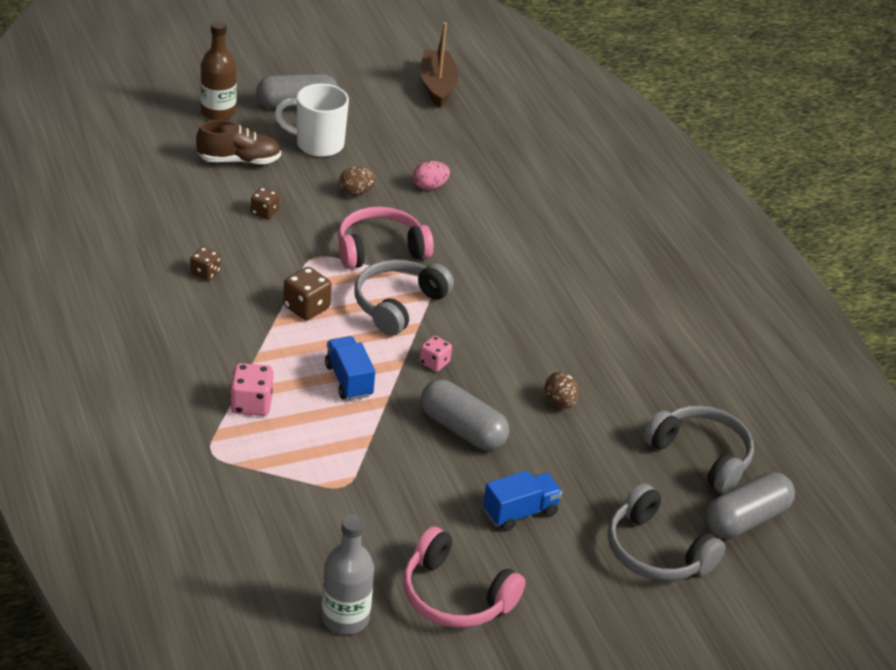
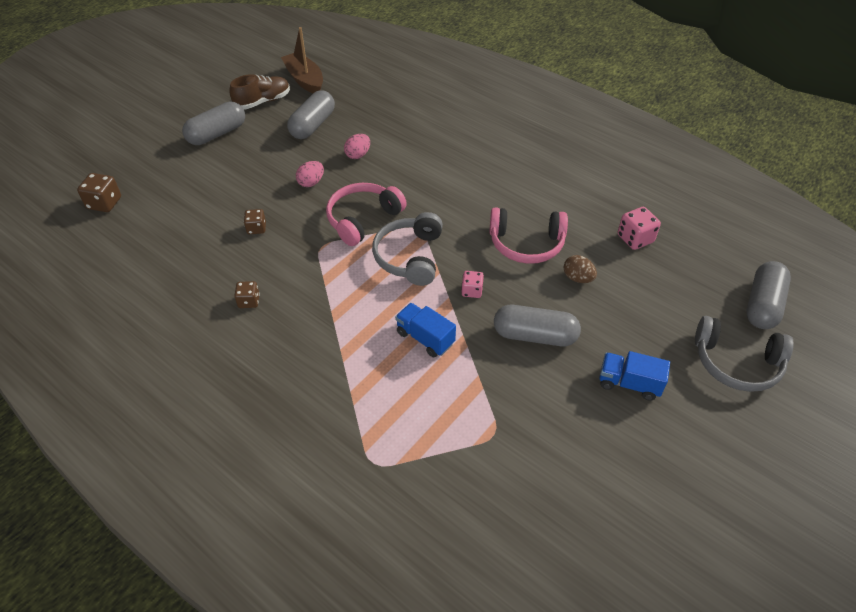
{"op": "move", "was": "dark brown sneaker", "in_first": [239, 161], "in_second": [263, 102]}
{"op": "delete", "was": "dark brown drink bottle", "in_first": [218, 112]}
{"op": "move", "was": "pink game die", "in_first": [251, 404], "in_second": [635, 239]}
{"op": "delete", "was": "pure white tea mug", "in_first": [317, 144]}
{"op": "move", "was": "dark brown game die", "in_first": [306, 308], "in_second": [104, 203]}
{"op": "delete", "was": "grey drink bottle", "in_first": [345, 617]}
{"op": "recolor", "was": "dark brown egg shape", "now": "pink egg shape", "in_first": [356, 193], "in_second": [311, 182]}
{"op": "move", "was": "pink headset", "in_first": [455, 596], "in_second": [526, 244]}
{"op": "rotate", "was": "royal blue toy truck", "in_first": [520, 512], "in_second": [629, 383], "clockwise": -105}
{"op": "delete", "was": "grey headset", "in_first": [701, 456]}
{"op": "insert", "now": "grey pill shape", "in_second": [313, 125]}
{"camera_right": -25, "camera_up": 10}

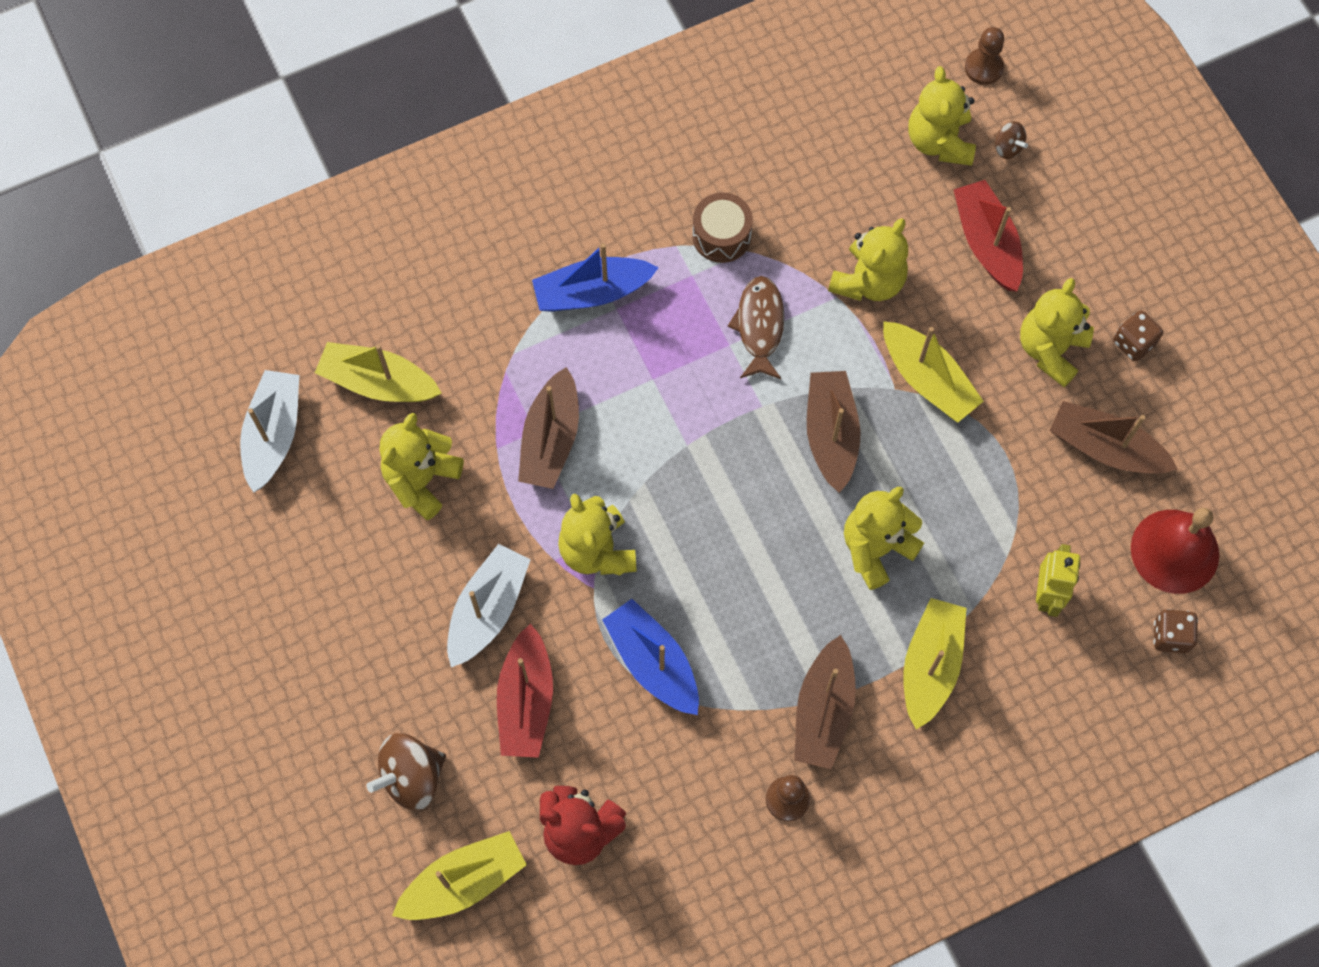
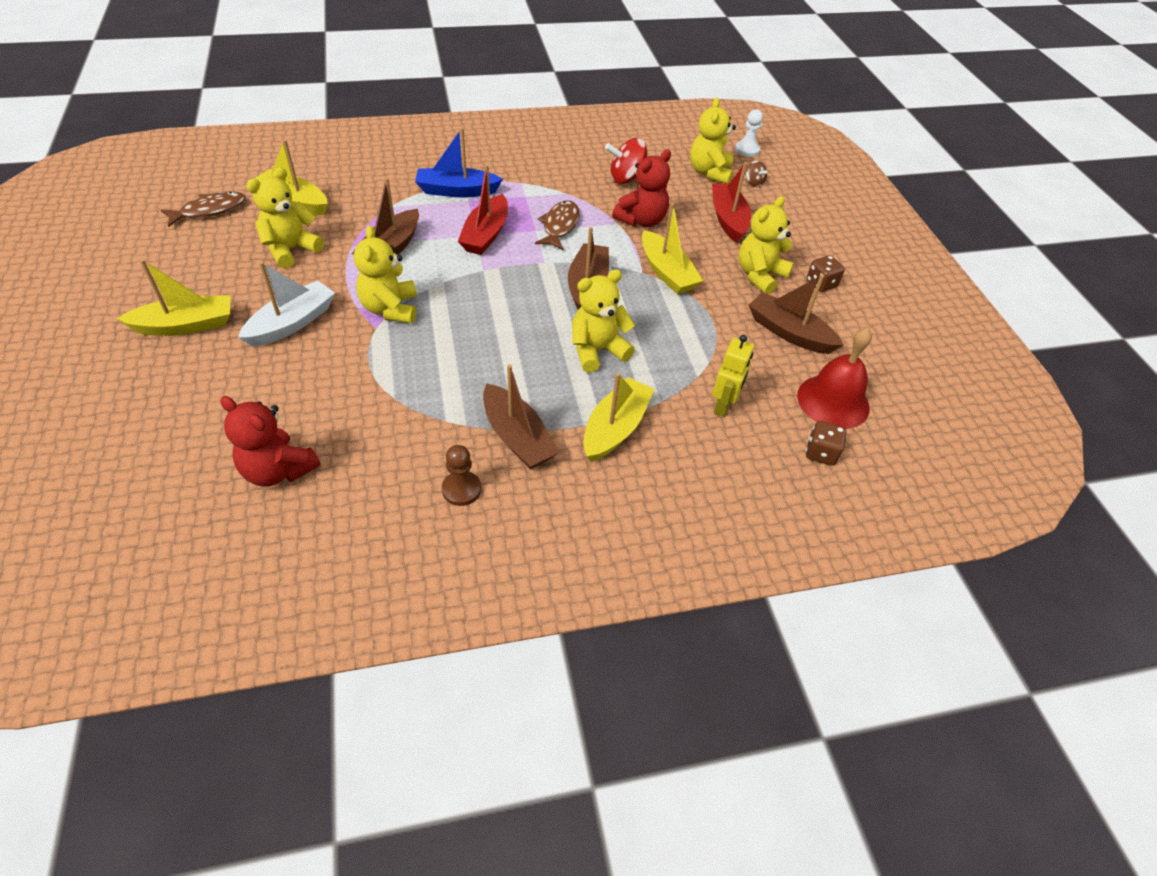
{"op": "replace", "was": "pure white boat", "now": "dark brown fish figure", "in_first": [273, 435], "in_second": [209, 210]}
{"op": "delete", "was": "dark brown toy top", "in_first": [412, 777]}
{"op": "move", "was": "yellow boat", "in_first": [463, 882], "in_second": [186, 325]}
{"op": "move", "was": "red boat", "in_first": [526, 701], "in_second": [485, 234]}
{"op": "delete", "was": "royal blue boat", "in_first": [653, 662]}
{"op": "delete", "was": "dark brown drum", "in_first": [721, 236]}
{"op": "rotate", "was": "dark brown boat", "in_first": [823, 710], "in_second": [517, 437], "clockwise": -60}
{"op": "recolor", "was": "yellow teddy", "now": "red teddy", "in_first": [868, 281], "in_second": [642, 220]}
{"op": "recolor", "was": "dark brown chess pawn", "now": "pure white chess pawn", "in_first": [983, 68], "in_second": [747, 150]}
{"op": "insert", "now": "red toy top", "in_second": [626, 179]}
{"camera_right": 10, "camera_up": -20}

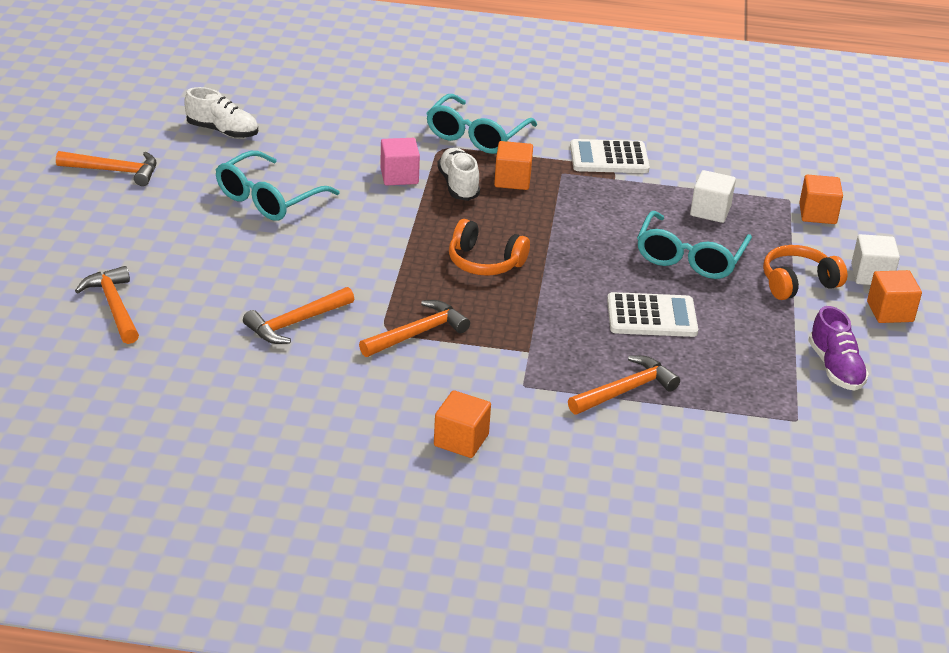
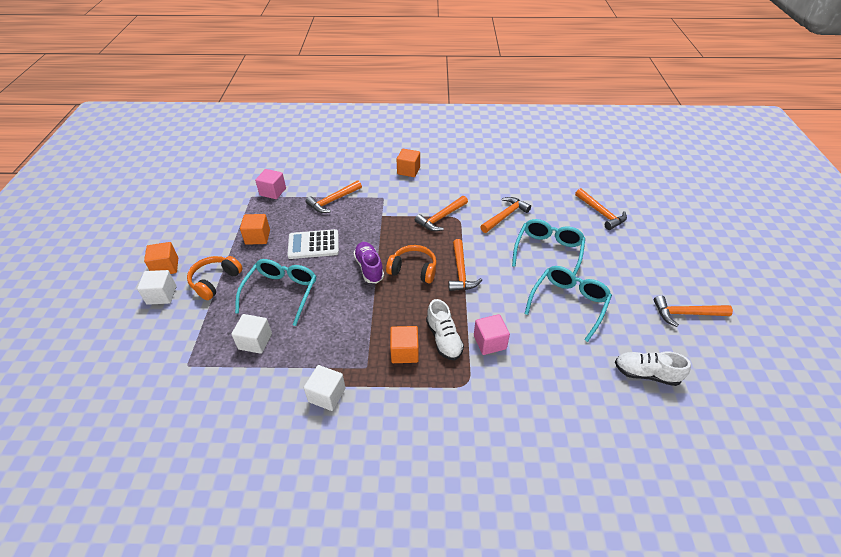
{"op": "move", "was": "turquoise glasses", "in_first": [476, 136], "in_second": [548, 251]}
{"op": "replace", "was": "pure white pocket calculator", "now": "pure white block", "in_first": [609, 158], "in_second": [327, 395]}
{"op": "rotate", "was": "orange headset", "in_first": [798, 283], "in_second": [215, 281], "clockwise": 150}
{"op": "move", "was": "orange block", "in_first": [817, 214], "in_second": [257, 237]}
{"op": "move", "was": "violet sneaker", "in_first": [835, 368], "in_second": [369, 268]}
{"op": "insert", "now": "pink block", "in_second": [273, 192]}
{"op": "insert", "now": "orange carpenter's hammer", "in_second": [461, 272]}
{"camera_right": 175, "camera_up": 10}

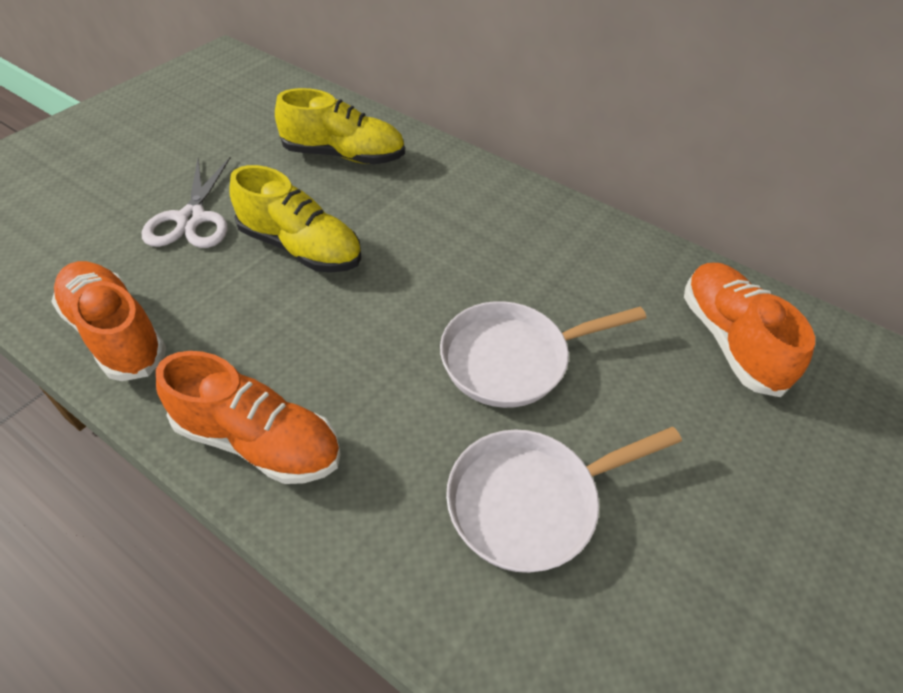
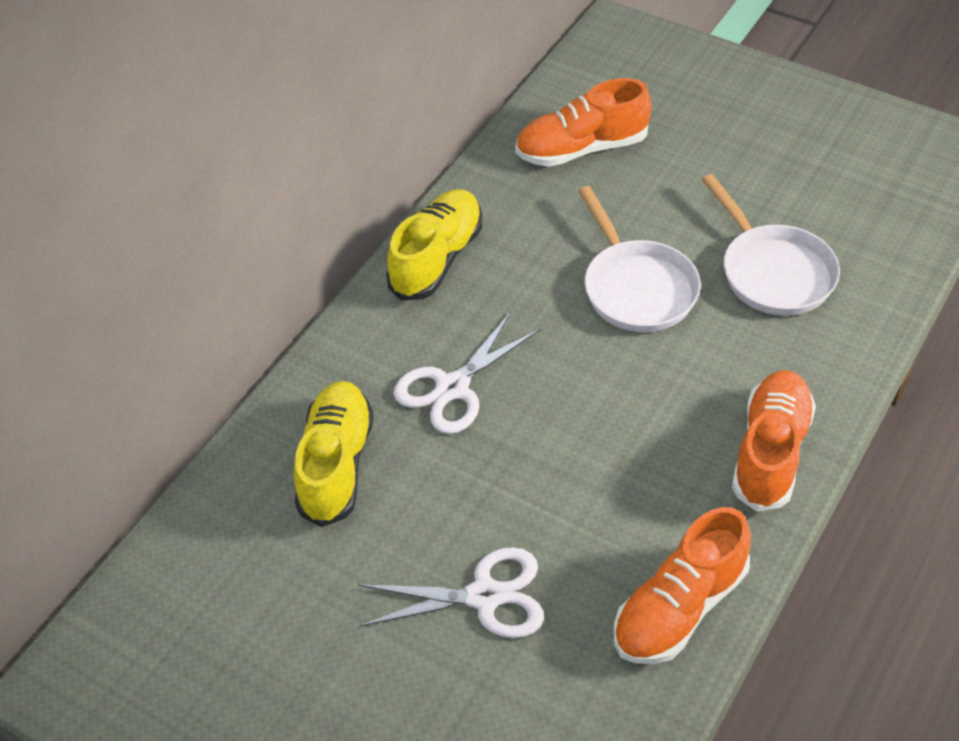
{"op": "move", "was": "yellow sneaker", "in_first": [301, 248], "in_second": [437, 258]}
{"op": "insert", "now": "pure white shears", "in_second": [452, 388]}
{"camera_right": -90, "camera_up": 0}

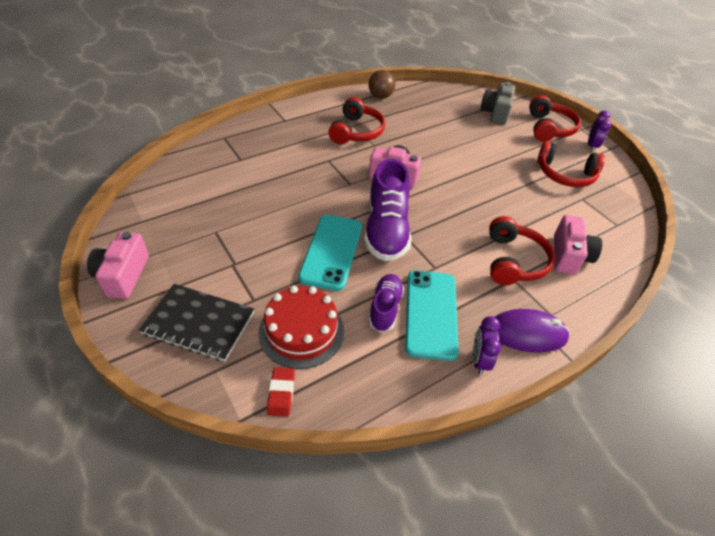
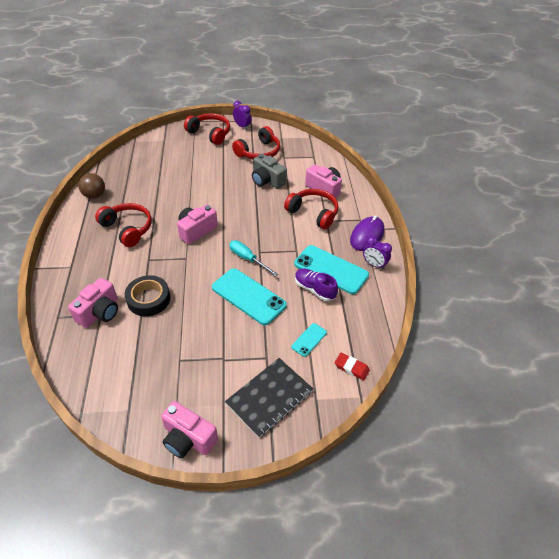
{"op": "replace", "was": "red layer cake", "now": "turquoise mobile phone", "in_first": [301, 331], "in_second": [309, 340]}
{"op": "replace", "was": "violet sneaker", "now": "turquoise screwdriver", "in_first": [386, 230], "in_second": [248, 259]}
{"op": "move", "was": "grey camera", "in_first": [495, 113], "in_second": [267, 181]}
{"op": "insert", "now": "pink camera", "in_second": [100, 312]}
{"op": "insert", "now": "ebony sticky tape", "in_second": [148, 299]}
{"camera_right": -60, "camera_up": 0}

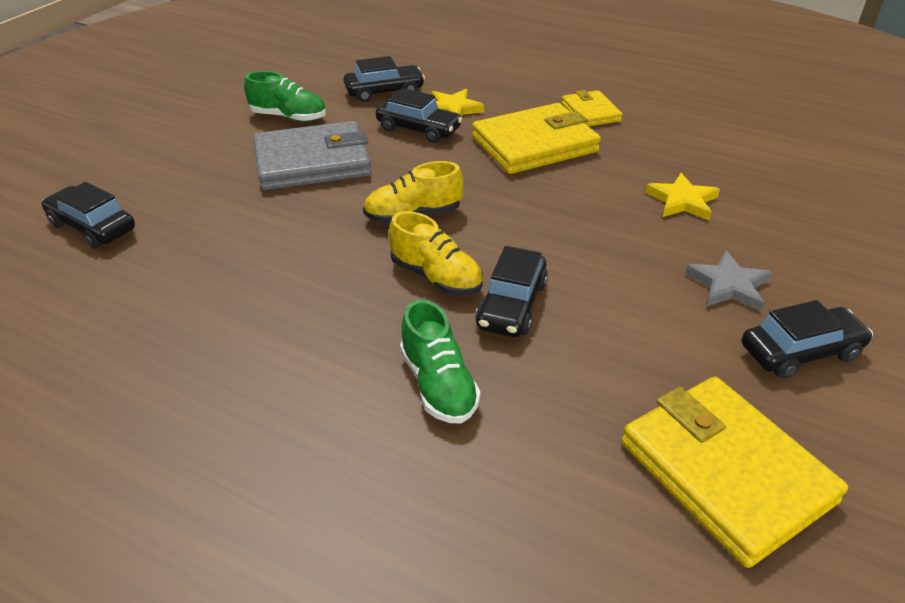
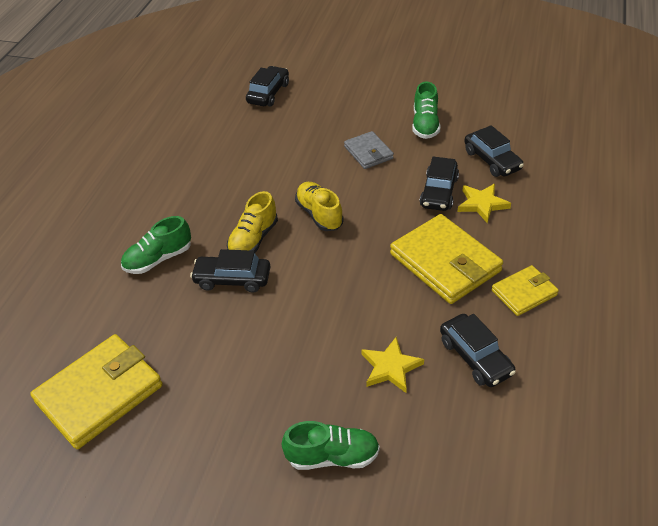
{"op": "resize", "was": "grey billfold", "in_first": [312, 162], "in_second": [368, 152], "ratio": 0.55}
{"op": "delete", "was": "grey five-pointed star", "in_first": [728, 285]}
{"op": "move", "was": "ebony car", "in_first": [800, 352], "in_second": [475, 357]}
{"op": "insert", "now": "leaf-green sneaker", "in_second": [332, 456]}
{"camera_right": 80, "camera_up": 5}

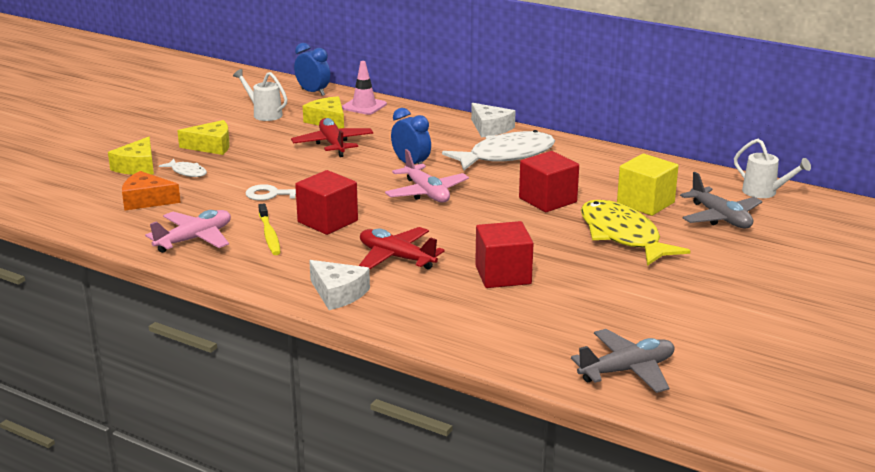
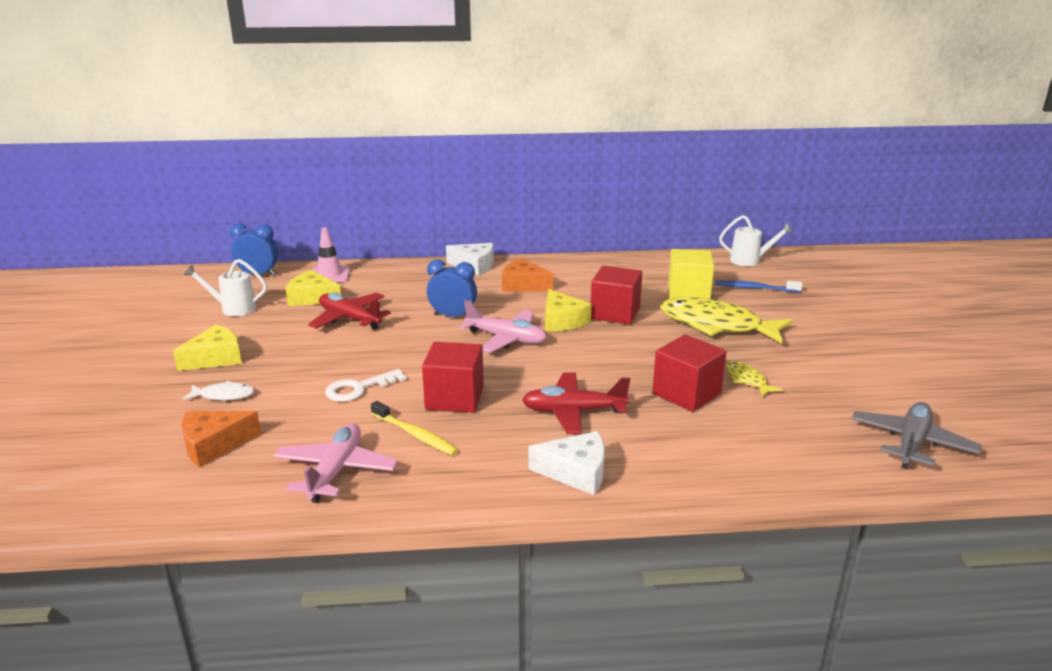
{"op": "move", "was": "yellow cheese", "in_first": [137, 166], "in_second": [562, 321]}
{"op": "replace", "was": "pure white fish figure", "now": "orange cheese", "in_first": [506, 155], "in_second": [523, 285]}
{"op": "replace", "was": "grey toy plane", "now": "royal blue tooth brush", "in_first": [720, 218], "in_second": [755, 288]}
{"op": "insert", "now": "yellow fish figure", "in_second": [747, 380]}
{"camera_right": -35, "camera_up": 0}

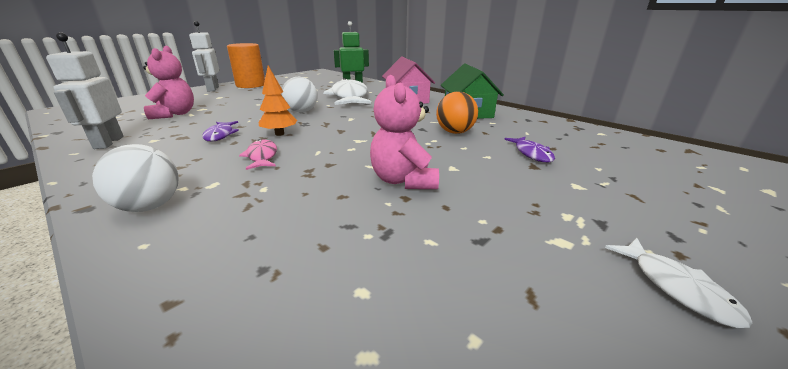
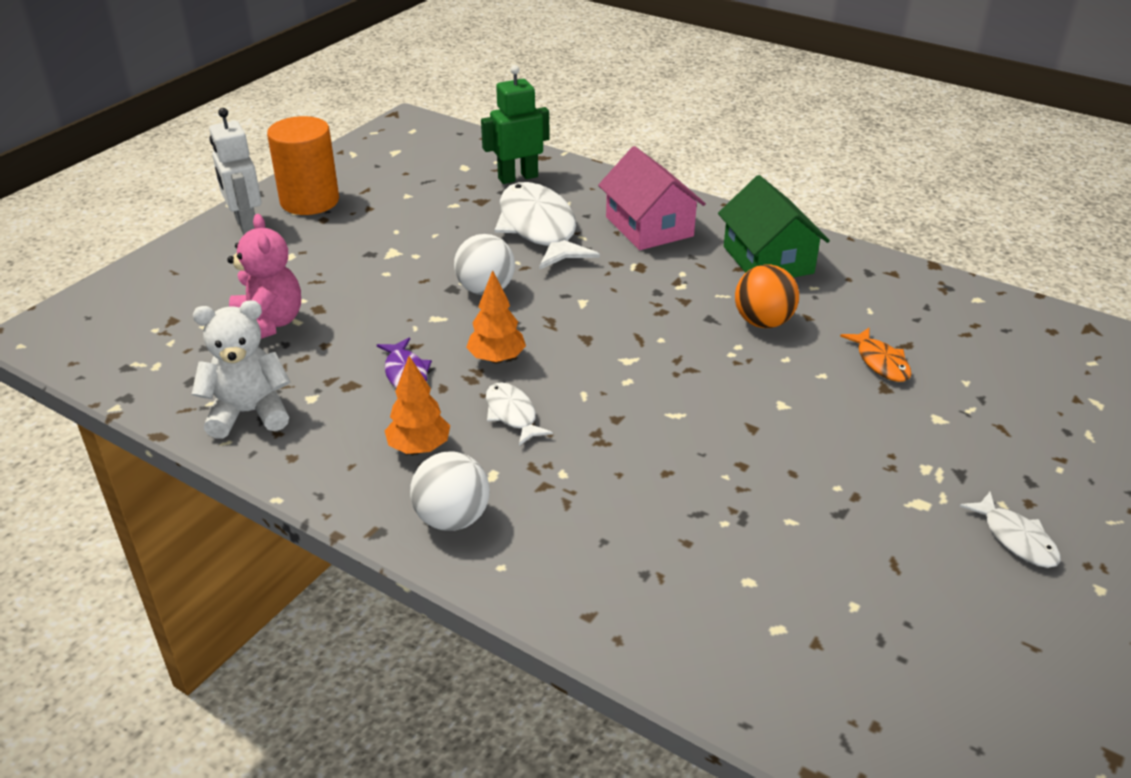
{"op": "replace", "was": "pure white robot figure", "now": "pure white teddy", "in_first": [108, 142], "in_second": [249, 413]}
{"op": "recolor", "was": "pink fish figure", "now": "pure white fish figure", "in_first": [262, 156], "in_second": [512, 414]}
{"op": "delete", "was": "pink teddy", "in_first": [403, 180]}
{"op": "recolor", "was": "violet fish figure", "now": "orange fish figure", "in_first": [531, 154], "in_second": [880, 362]}
{"op": "insert", "now": "orange toy tree", "in_second": [419, 448]}
{"camera_right": -10, "camera_up": 10}

